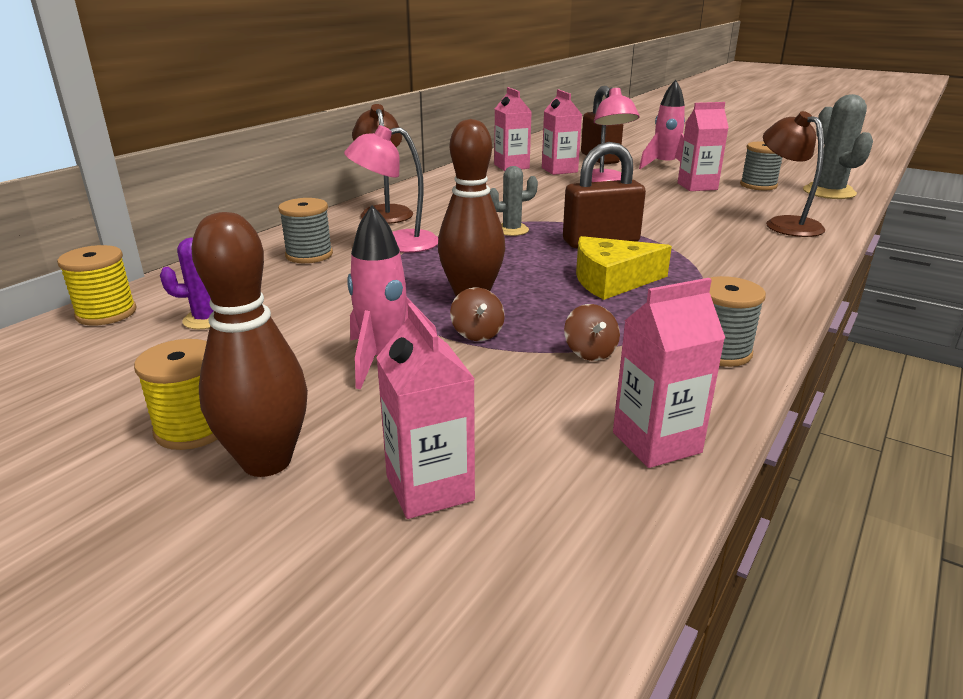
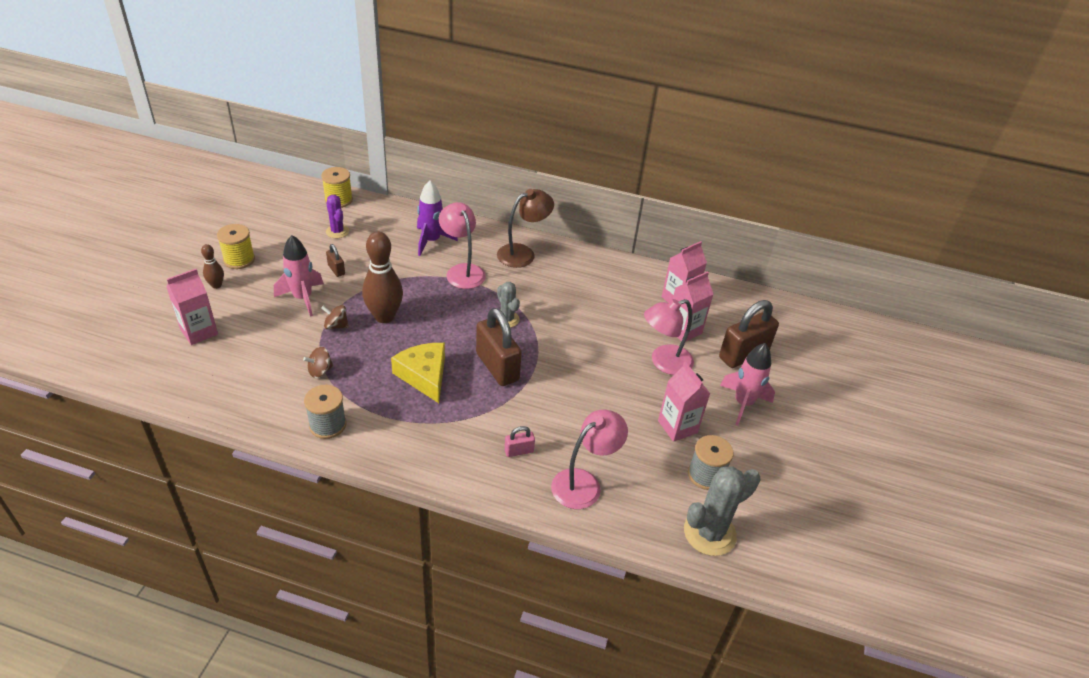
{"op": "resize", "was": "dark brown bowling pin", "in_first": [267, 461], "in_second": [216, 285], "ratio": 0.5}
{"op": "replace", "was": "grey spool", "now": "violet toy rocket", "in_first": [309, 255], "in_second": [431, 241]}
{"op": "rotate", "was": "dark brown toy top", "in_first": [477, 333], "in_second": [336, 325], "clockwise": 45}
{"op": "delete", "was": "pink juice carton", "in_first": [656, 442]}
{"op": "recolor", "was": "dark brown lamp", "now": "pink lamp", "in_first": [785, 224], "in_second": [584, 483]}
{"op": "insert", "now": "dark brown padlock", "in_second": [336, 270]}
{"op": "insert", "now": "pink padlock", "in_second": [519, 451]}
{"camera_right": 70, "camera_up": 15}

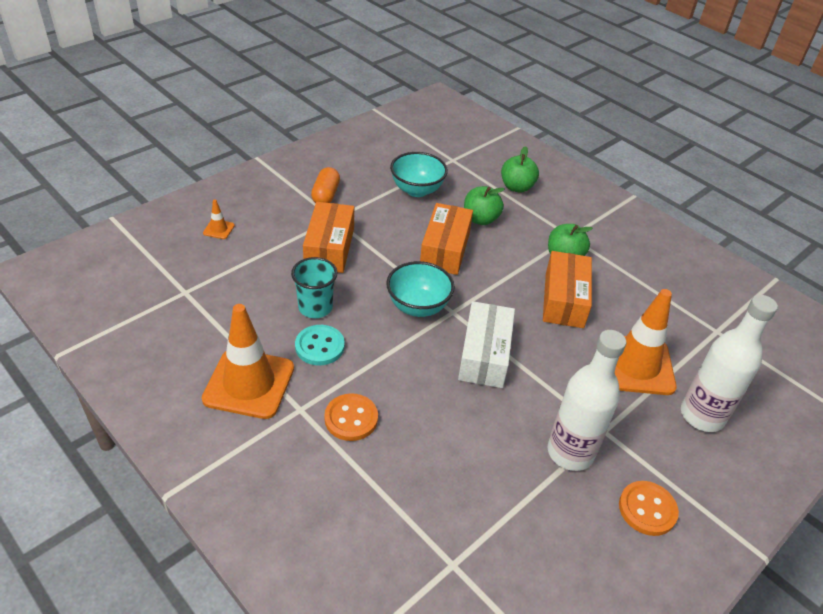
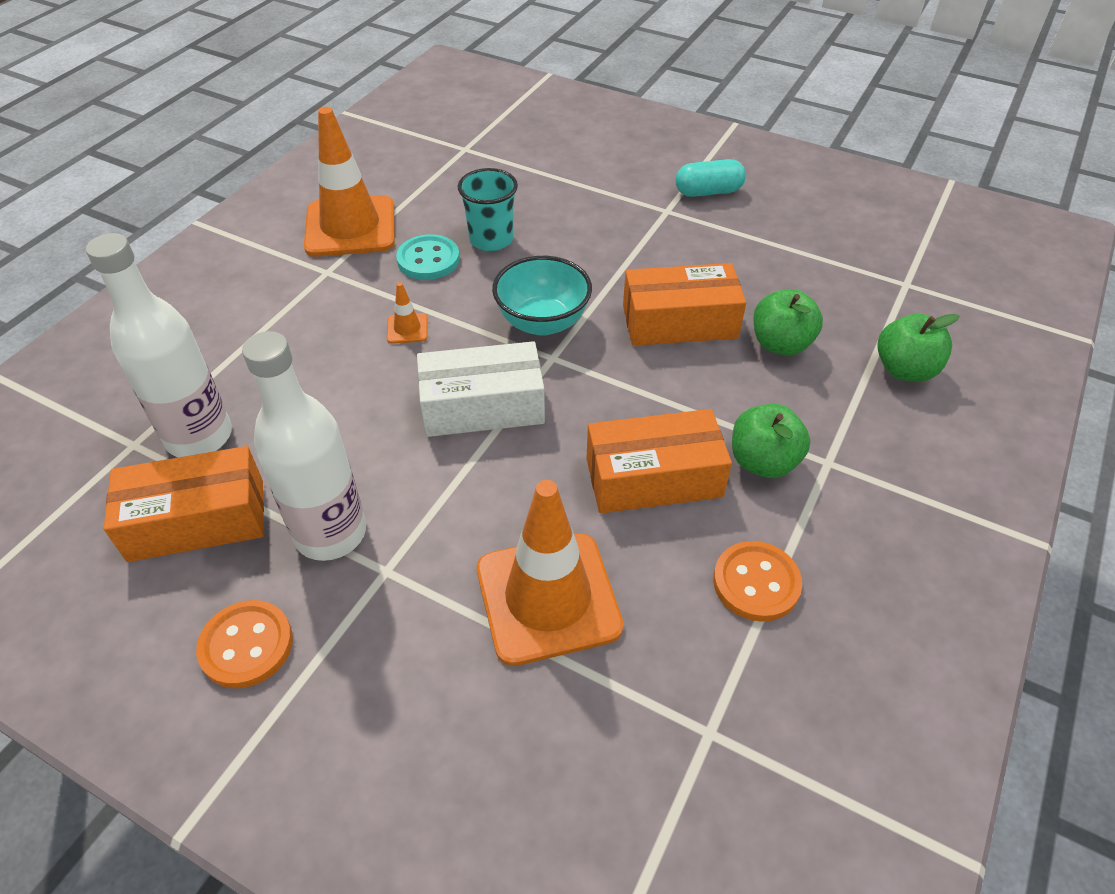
{"op": "move", "was": "orange road cone", "in_first": [218, 229], "in_second": [407, 329]}
{"op": "move", "was": "orange parcel", "in_first": [329, 248], "in_second": [197, 520]}
{"op": "recolor", "was": "orange pill shape", "now": "turquoise pill shape", "in_first": [325, 195], "in_second": [708, 192]}
{"op": "move", "was": "orange sewing button", "in_first": [351, 418], "in_second": [756, 583]}
{"op": "delete", "was": "turquoise serving bowl", "in_first": [417, 190]}
{"op": "move", "was": "pure white drink bottle", "in_first": [702, 416], "in_second": [199, 437]}
{"camera_right": 75, "camera_up": 5}

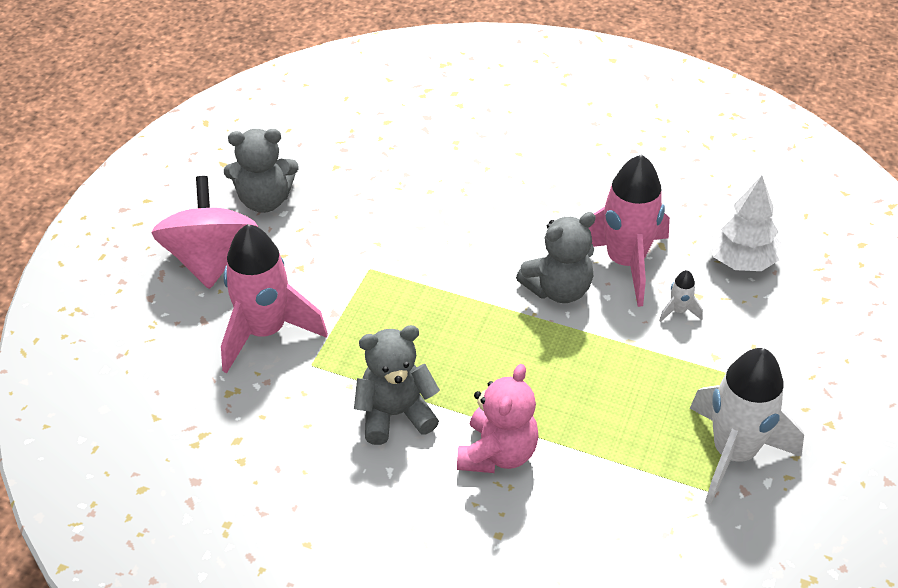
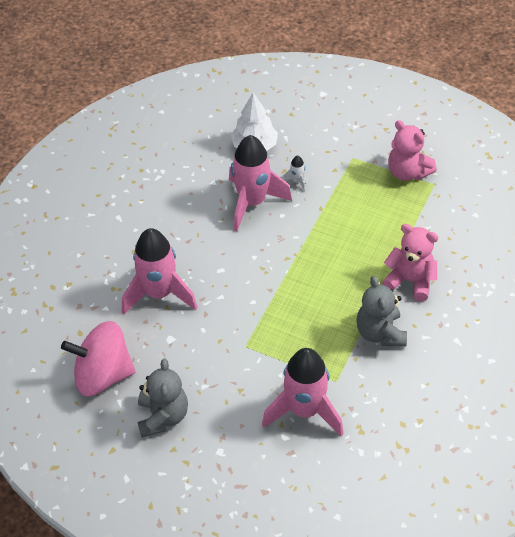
{"op": "move", "was": "pink toy top", "in_first": [211, 260], "in_second": [103, 375]}
{"op": "delete", "was": "grey teddy", "in_first": [558, 289]}
{"op": "replace", "was": "pure white toy rocket", "now": "pink teddy", "in_first": [733, 454], "in_second": [407, 172]}
{"op": "insert", "now": "pink toy rocket", "in_second": [159, 294]}
{"camera_right": -85, "camera_up": 5}

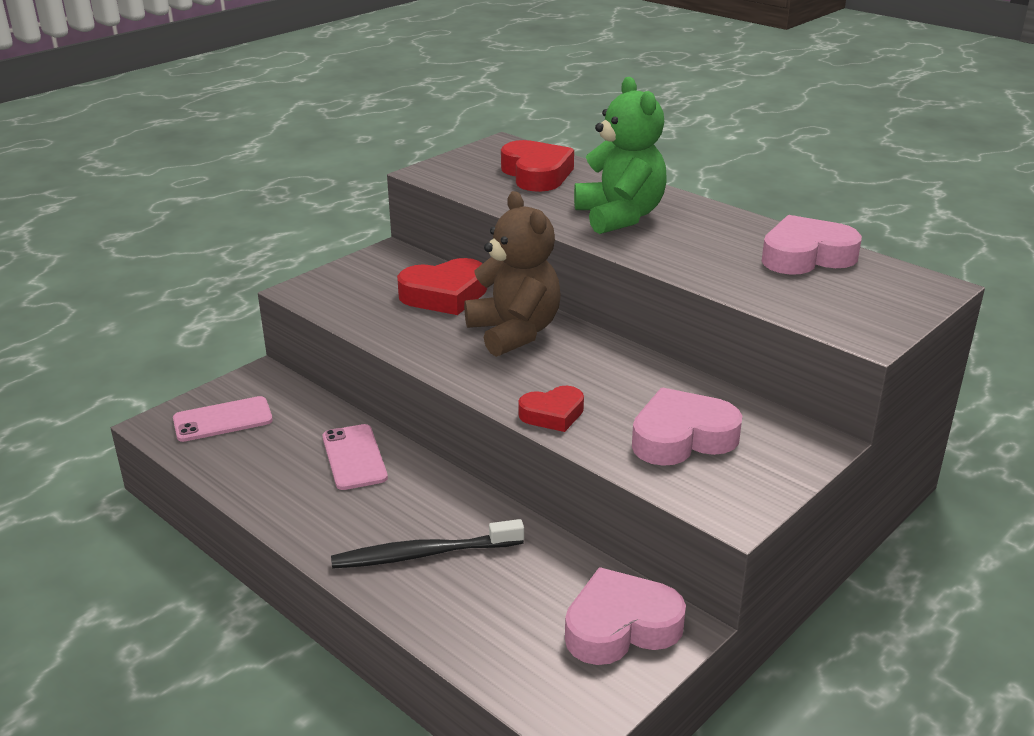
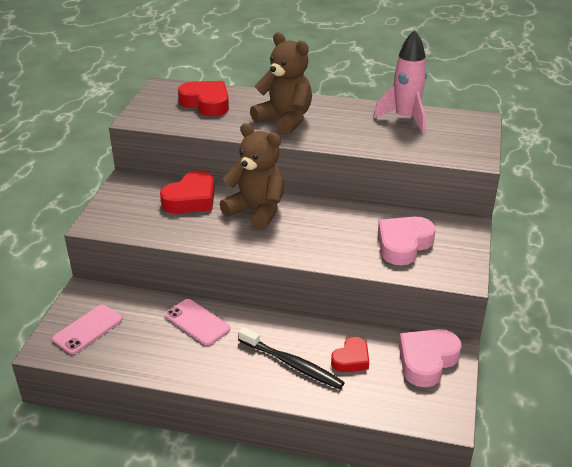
{"op": "rotate", "was": "ebony tooth brush", "in_first": [423, 554], "in_second": [292, 364], "clockwise": -105}
{"op": "move", "was": "red love heart", "in_first": [552, 414], "in_second": [351, 359]}
{"op": "recolor", "was": "leaf-green teddy", "now": "dark brown teddy", "in_first": [620, 217], "in_second": [285, 120]}
{"op": "replace", "was": "pink love heart", "now": "pink toy rocket", "in_first": [806, 256], "in_second": [405, 119]}
{"camera_right": -30, "camera_up": 5}

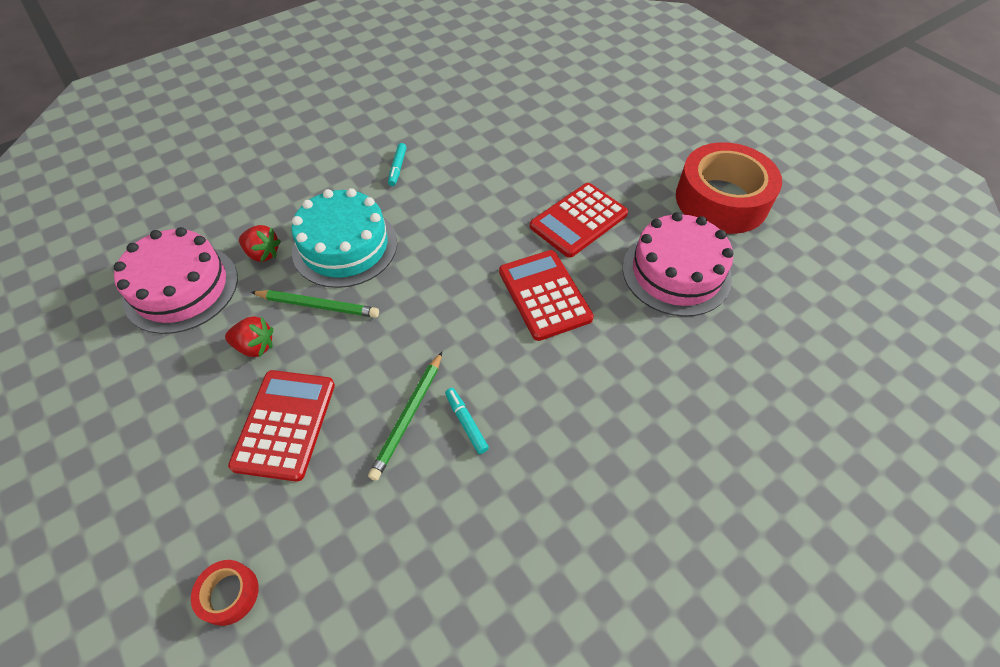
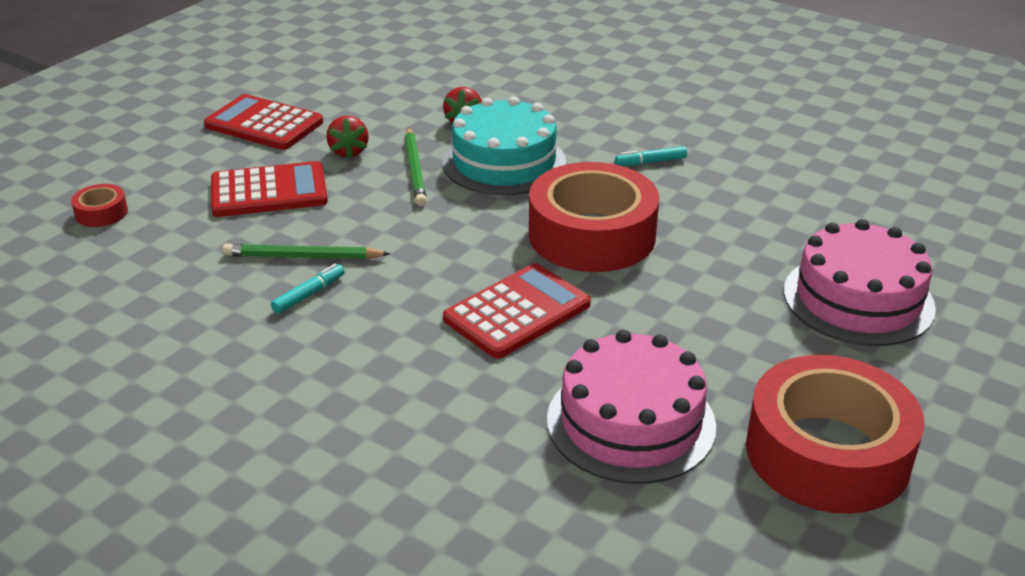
{"op": "move", "was": "pink layer cake", "in_first": [181, 288], "in_second": [858, 299]}
{"op": "move", "was": "red pocket calculator", "in_first": [578, 220], "in_second": [264, 124]}
{"op": "insert", "now": "red sticky tape", "in_second": [592, 235]}
{"camera_right": 70, "camera_up": -20}

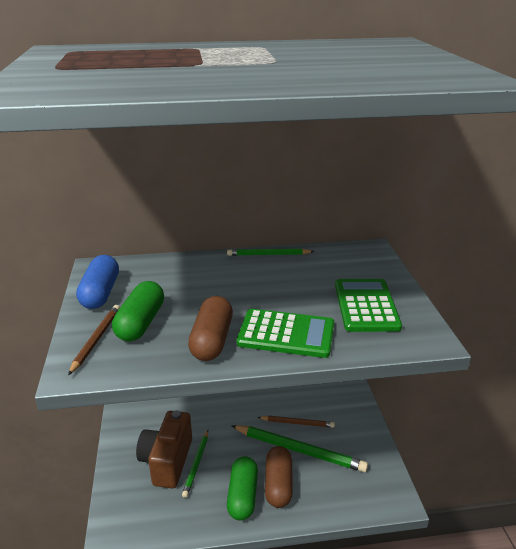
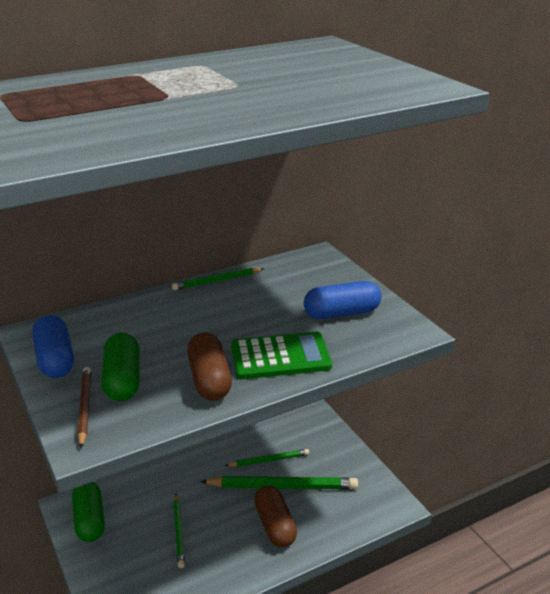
{"op": "delete", "was": "dark brown camera", "in_first": [167, 461]}
{"op": "move", "was": "leaf-green pill shape", "in_first": [242, 495], "in_second": [90, 520]}
{"op": "recolor", "was": "dark brown lead pencil", "now": "leaf-green lead pencil", "in_first": [297, 423], "in_second": [269, 460]}
{"op": "replace", "was": "leaf-green pocket calculator", "now": "royal blue pill shape", "in_first": [366, 306], "in_second": [342, 313]}
{"camera_right": -20, "camera_up": 0}

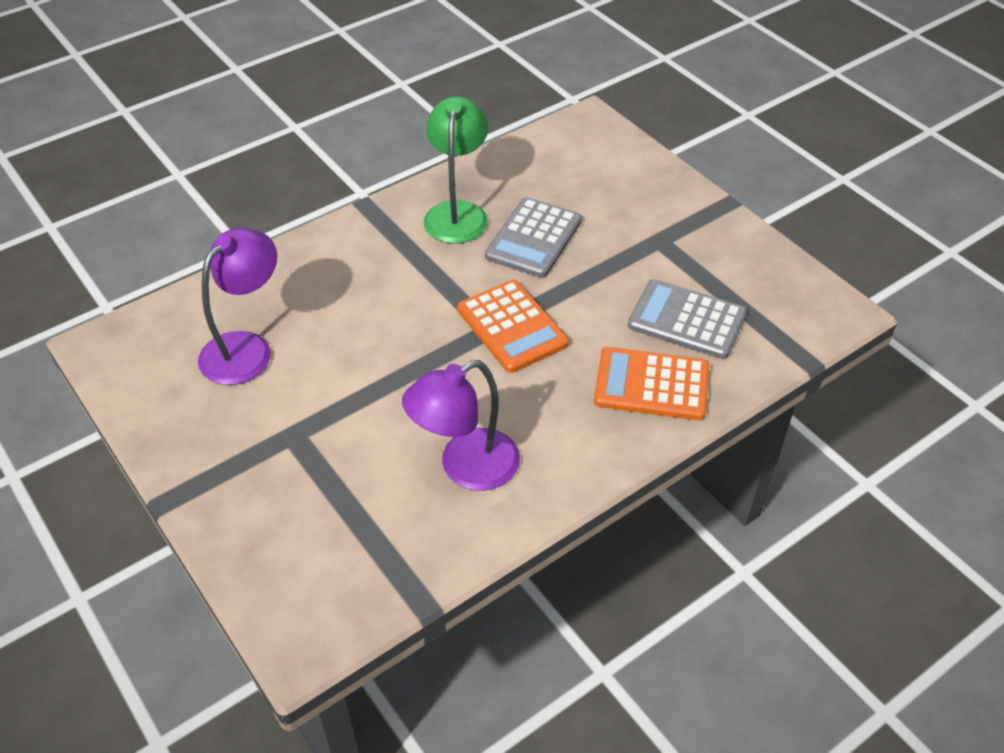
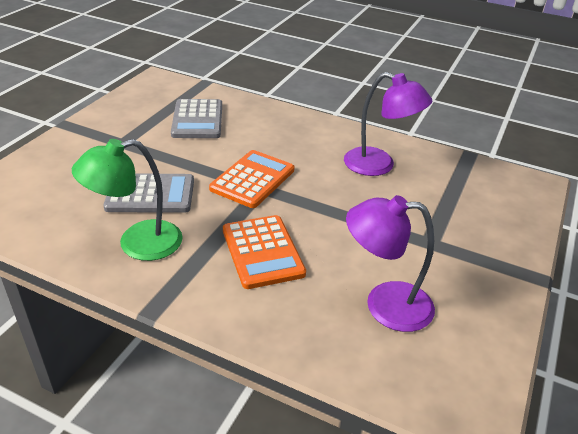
{"op": "move", "was": "orange pocket calculator", "in_first": [651, 385], "in_second": [262, 252]}
{"camera_right": -120, "camera_up": -10}

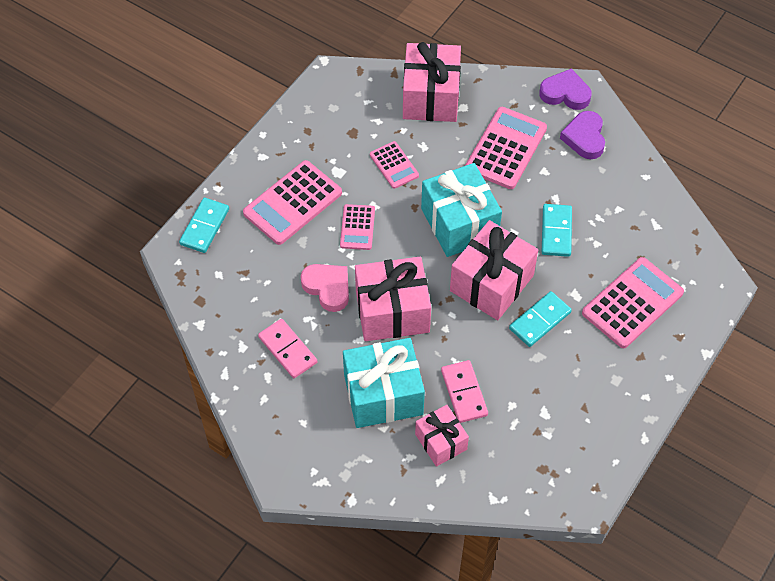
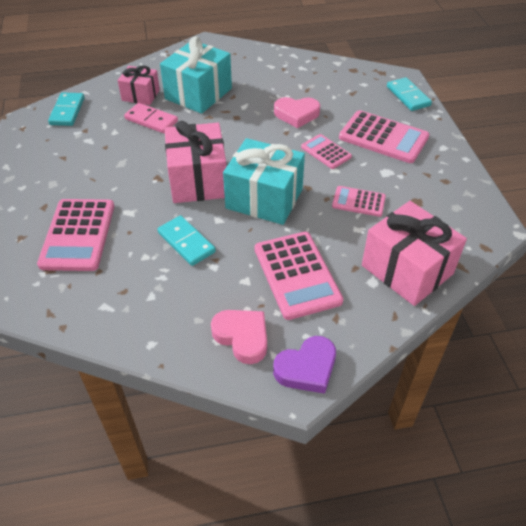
{"op": "rotate", "was": "pink pocket calculator", "in_first": [292, 203], "in_second": [383, 137], "clockwise": 120}
{"op": "delete", "was": "pink domino tile", "in_first": [287, 350]}
{"op": "delete", "was": "pink present", "in_first": [392, 311]}
{"op": "move", "was": "turquoise domino tile", "in_first": [539, 320], "in_second": [67, 111]}
{"op": "recolor", "was": "violet love heart", "now": "pink love heart", "in_first": [584, 138], "in_second": [242, 337]}
{"camera_right": 135, "camera_up": -10}

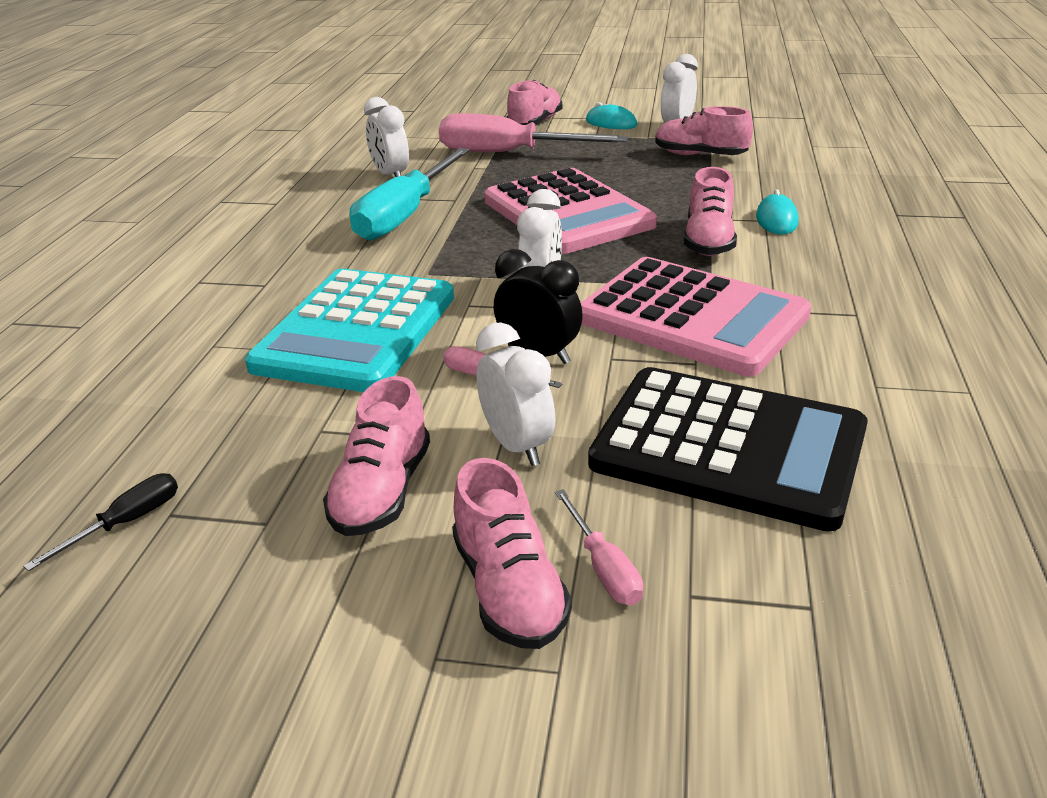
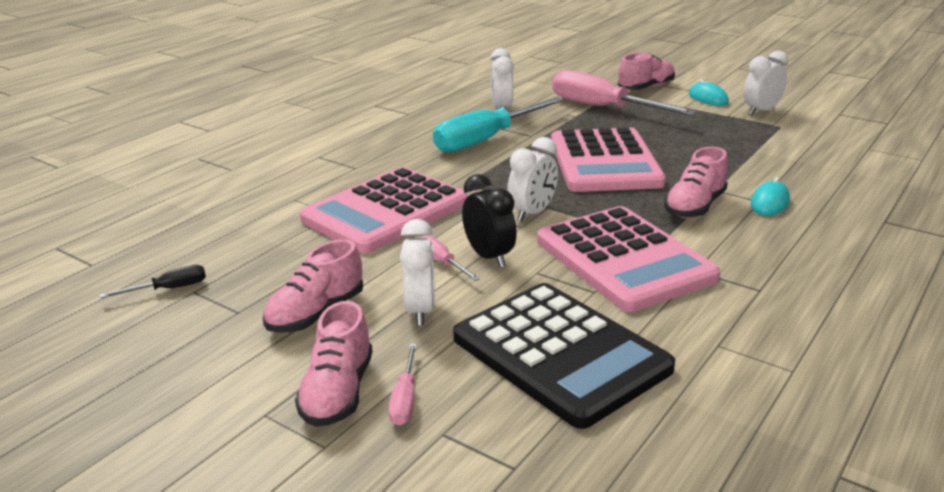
{"op": "recolor", "was": "turquoise pocket calculator", "now": "pink pocket calculator", "in_first": [357, 331], "in_second": [386, 211]}
{"op": "delete", "was": "pink sneaker", "in_first": [700, 155]}
{"camera_right": 25, "camera_up": -5}

